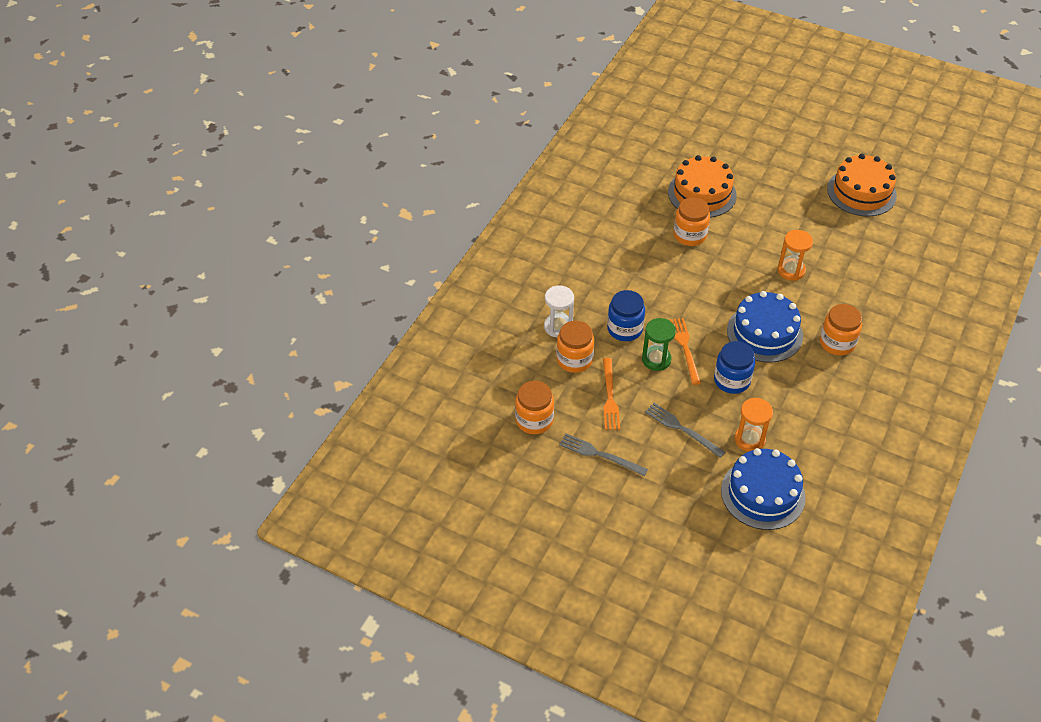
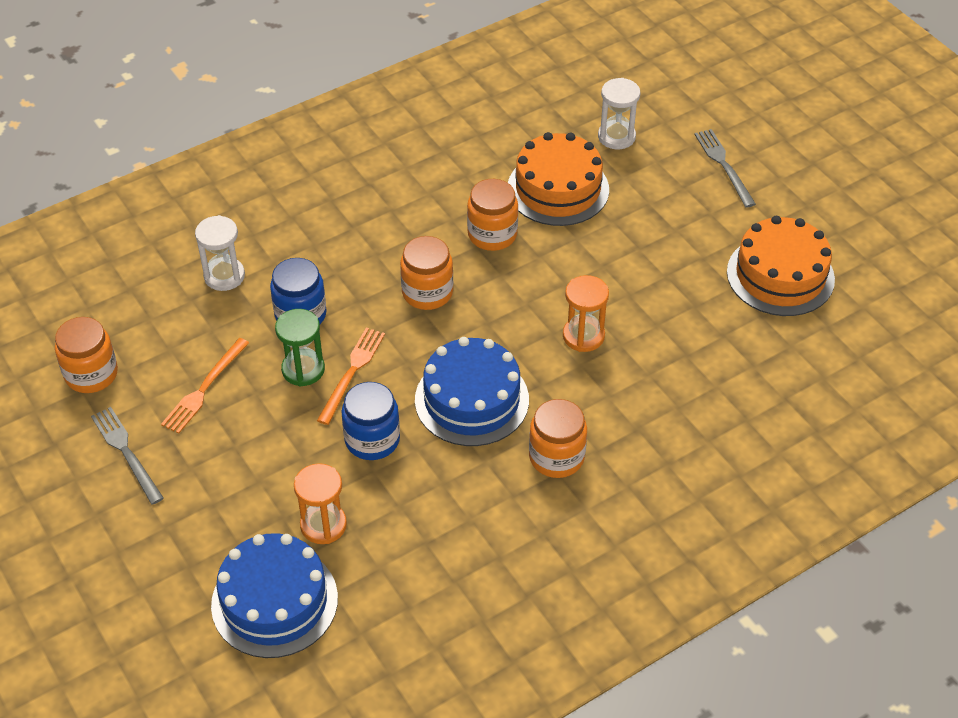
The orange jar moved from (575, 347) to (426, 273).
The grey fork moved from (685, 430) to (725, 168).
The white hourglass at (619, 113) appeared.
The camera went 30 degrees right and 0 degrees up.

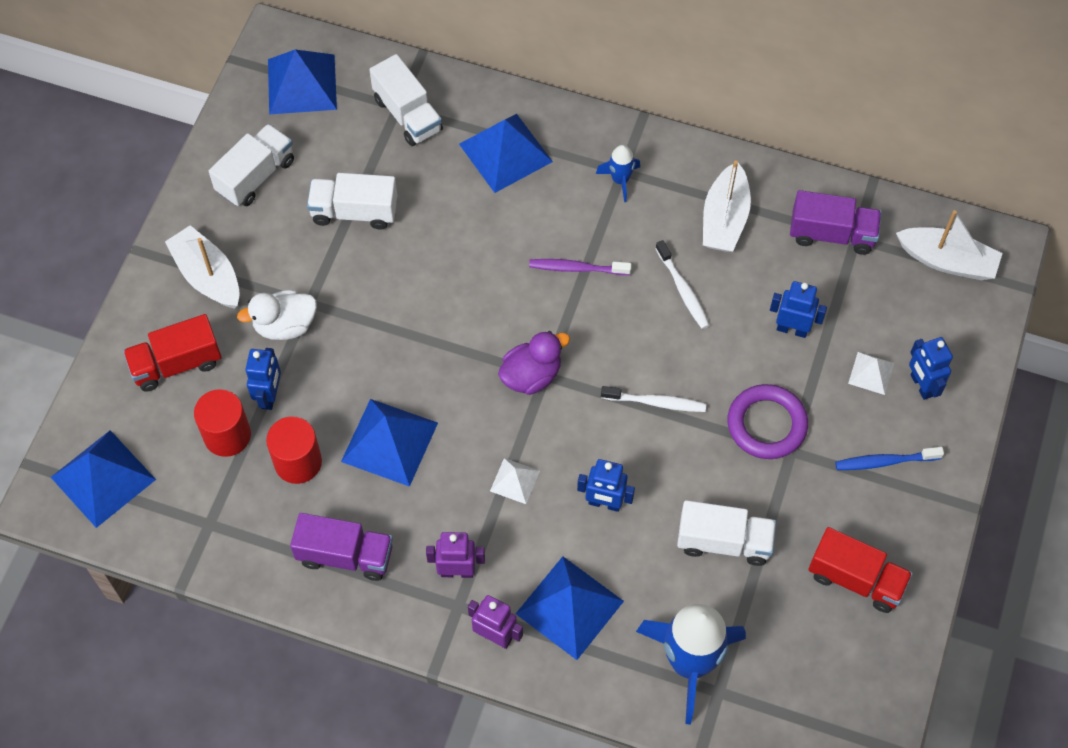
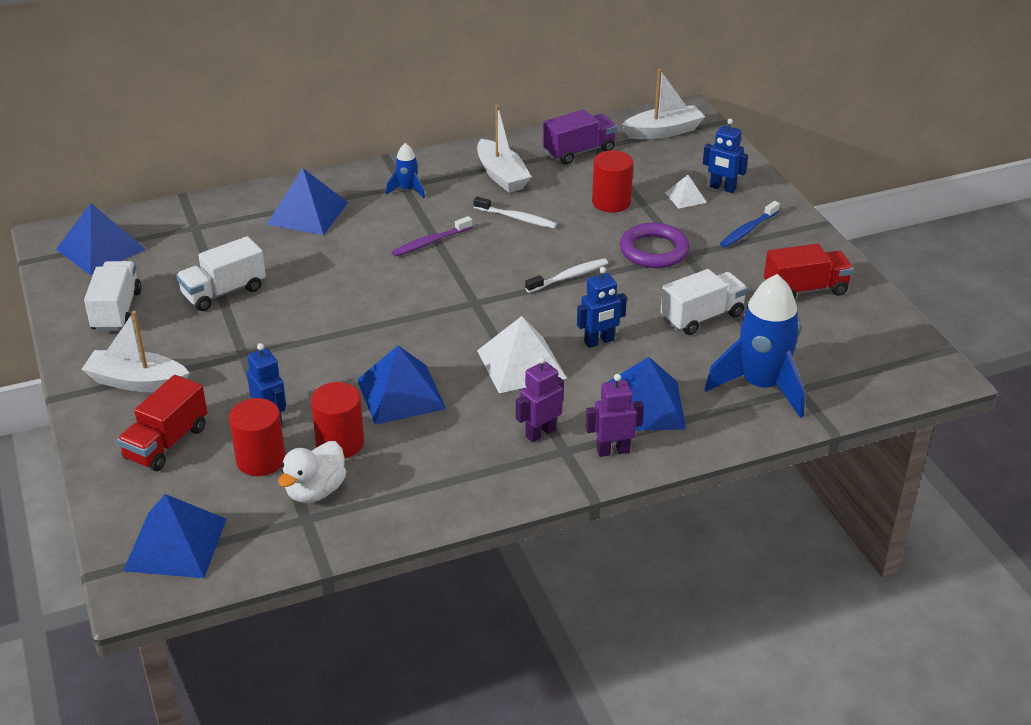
The white truck at (406, 100) disappeared.
The blue robot at (798, 309) was replaced by the red cylinder at (612, 181).
The white duck moved from (277, 315) to (312, 472).
The purple duck at (534, 363) disappeared.
The white pyramid at (515, 481) changed to 1.93 times the size.
The purple truck at (341, 547) disappeared.
The camera went 40 degrees left and 25 degrees down.

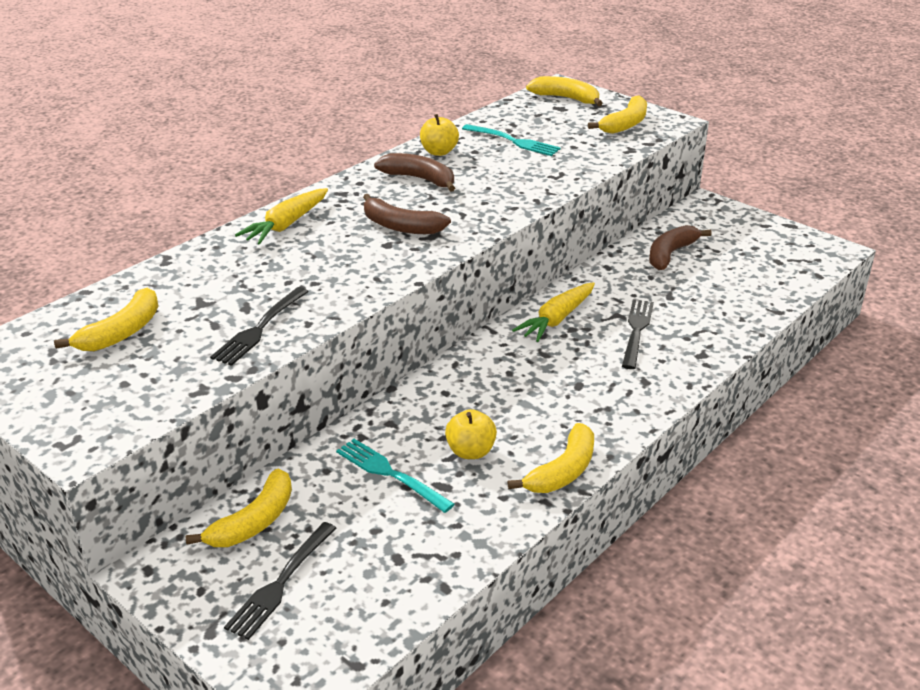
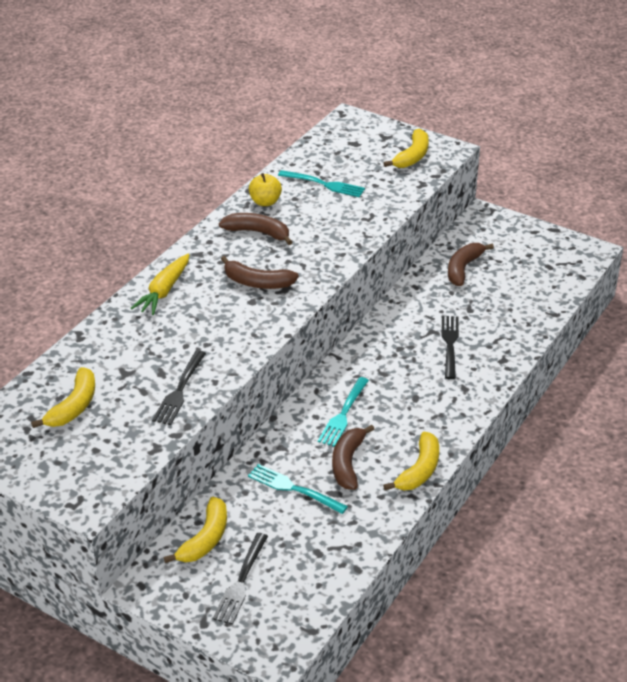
The yellow banana at (564, 91) disappeared.
The yellow carrot at (553, 312) disappeared.
The yellow apple at (471, 434) was replaced by the brown banana at (353, 457).
The turquoise fork at (343, 412) appeared.
The camera went 10 degrees left and 5 degrees up.

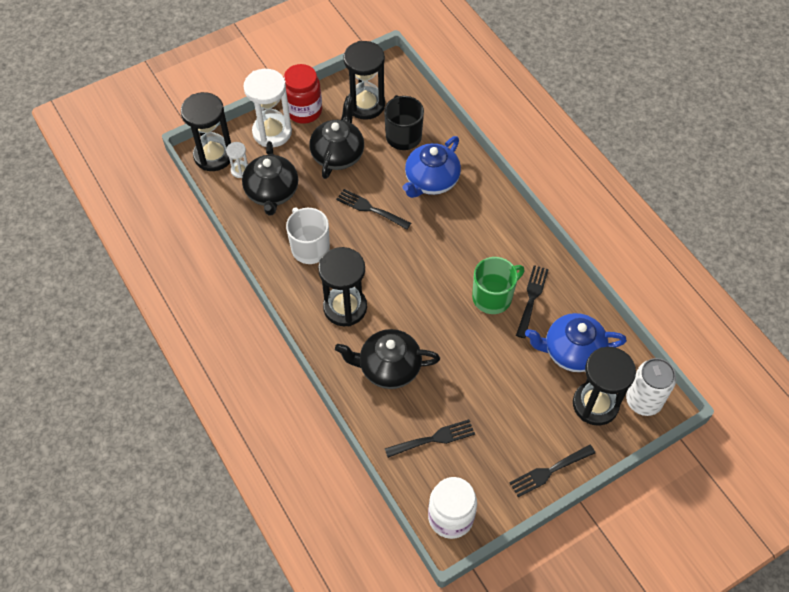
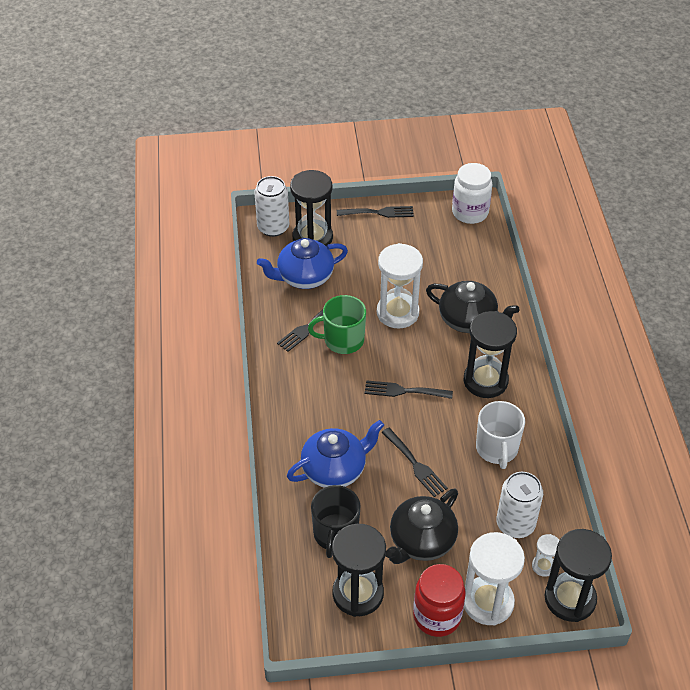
The black teapot at (270, 178) was replaced by the white can at (519, 505).
The blue teapot at (576, 342) turned 135 degrees clockwise.
The black fork moved from (430, 438) to (409, 389).
The white hourglass at (400, 285) appeared.
The camera went 155 degrees left and 10 degrees down.

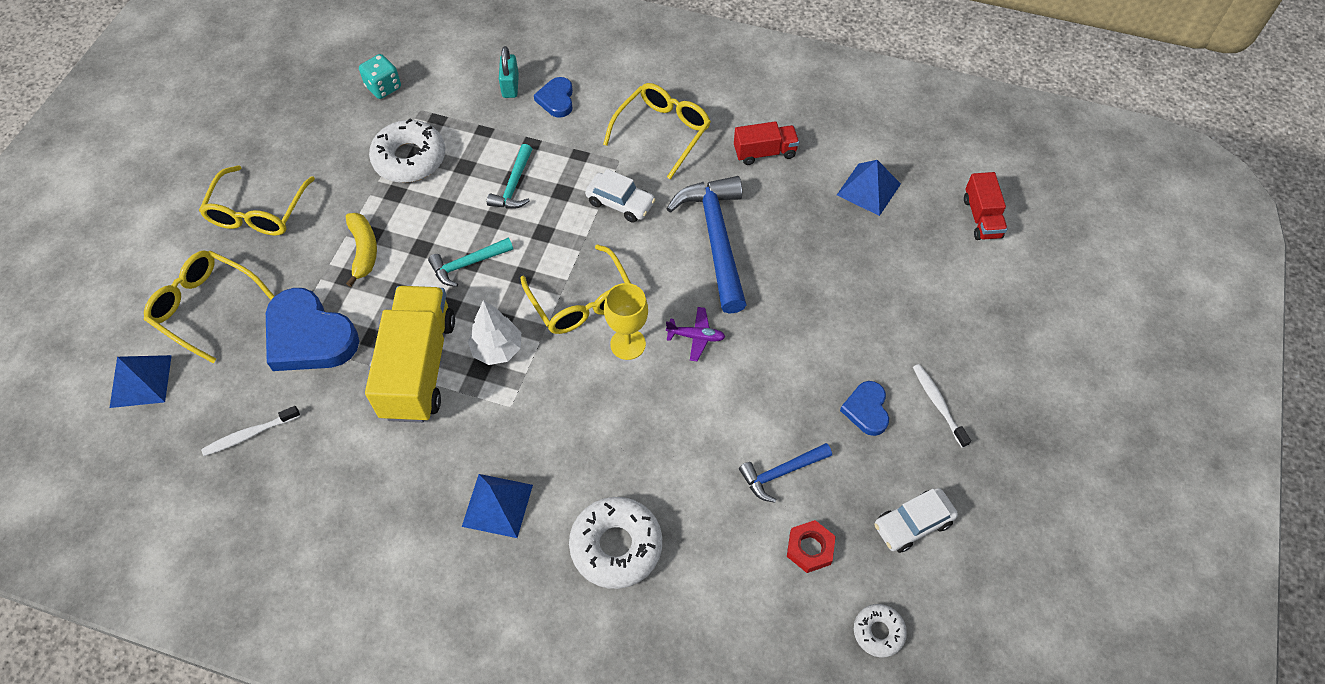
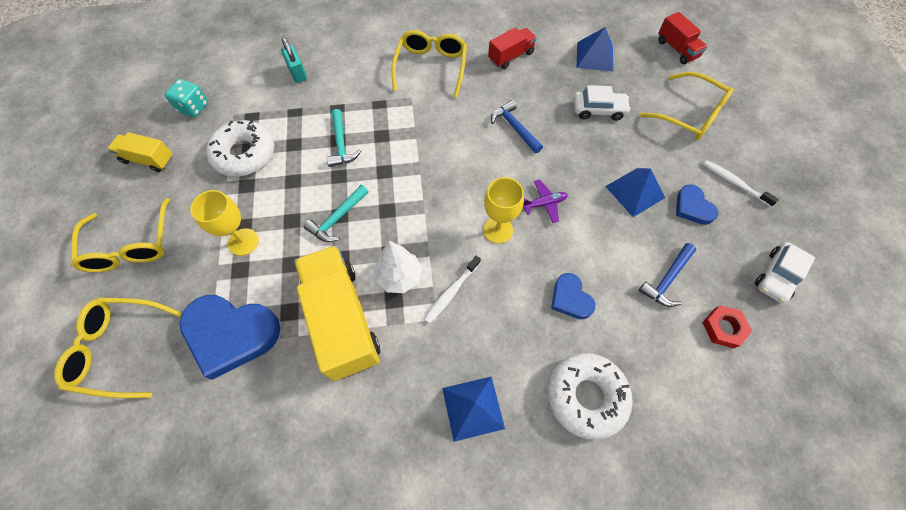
The blue heart moved from (553, 97) to (573, 296).
The white car moved from (620, 196) to (602, 103).
The blue hammer at (706, 245) changed to 0.53 times the size.
The yellow banana at (361, 250) was replaced by the yellow goblet at (224, 223).
The yellow glasses moved from (575, 289) to (687, 106).
The blue pyramid moved from (141, 381) to (635, 192).
The white toothbrush moved from (250, 431) to (452, 290).
The white donut at (880, 630) disappeared.
The yellow truck at (140, 152) appeared.
The camera went 25 degrees left and 5 degrees up.

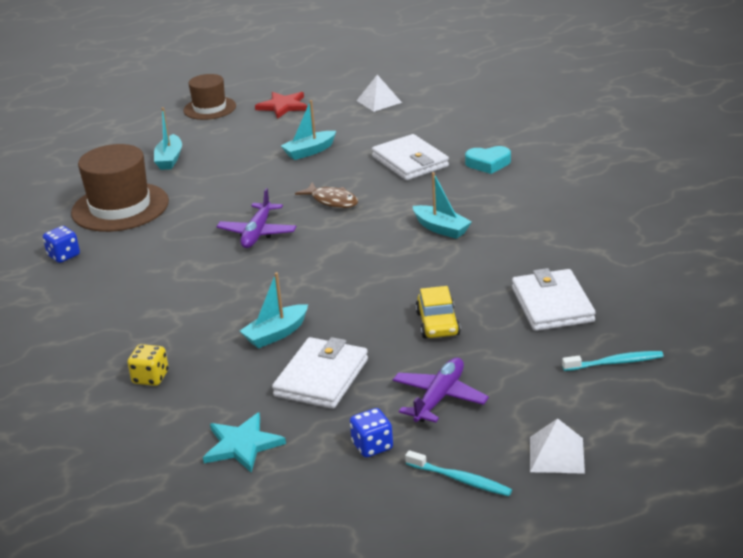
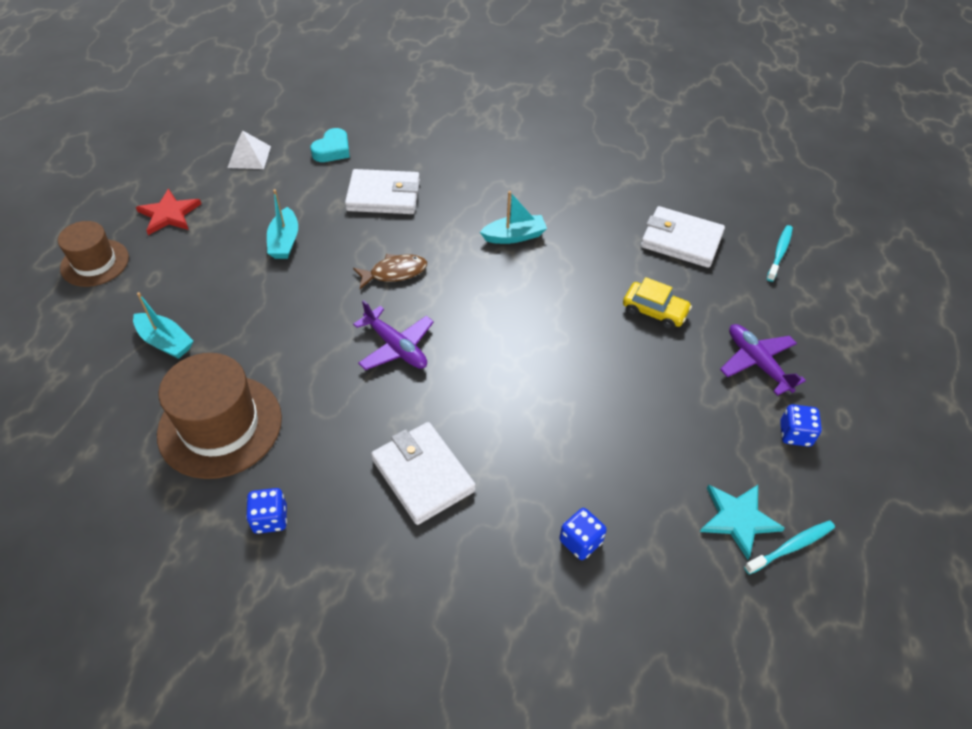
The turquoise heart moved from (488, 160) to (330, 145).
The turquoise boat at (274, 310) disappeared.
The white wallet moved from (320, 373) to (423, 473).
The yellow dice at (148, 365) became the blue dice at (583, 534).
The white pyramid at (557, 446) disappeared.
The turquoise toothbrush moved from (458, 473) to (789, 547).
The camera went 60 degrees left and 20 degrees up.

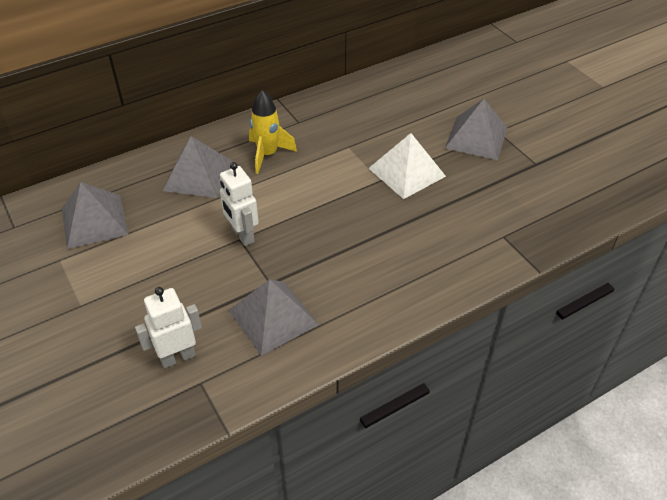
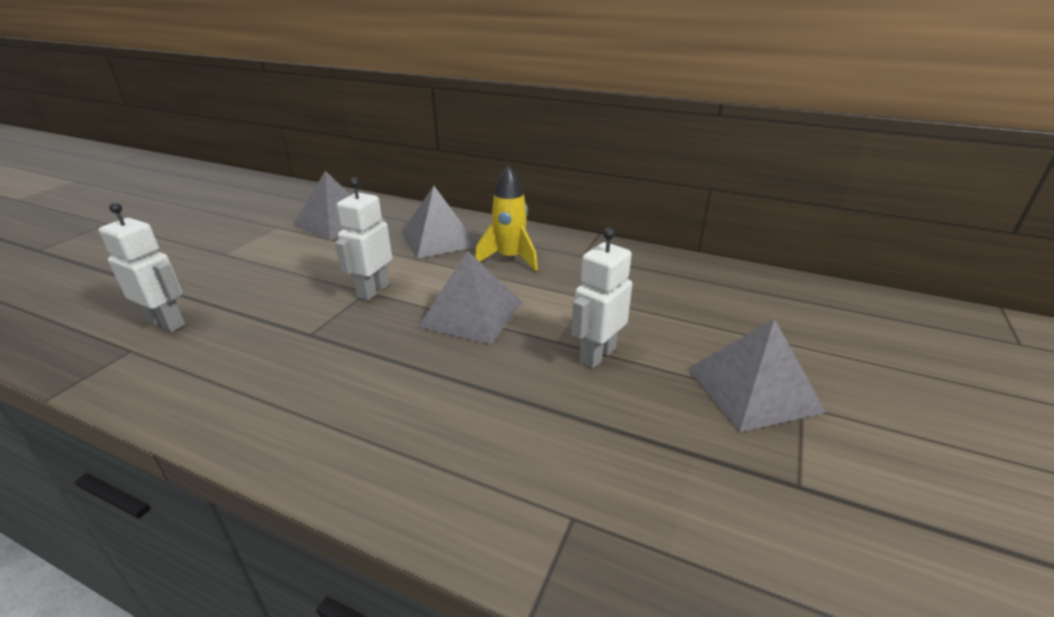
The white pyramid at (407, 166) was replaced by the white robot at (601, 298).
The grey pyramid moved from (274, 317) to (470, 297).
The camera went 55 degrees right and 15 degrees down.

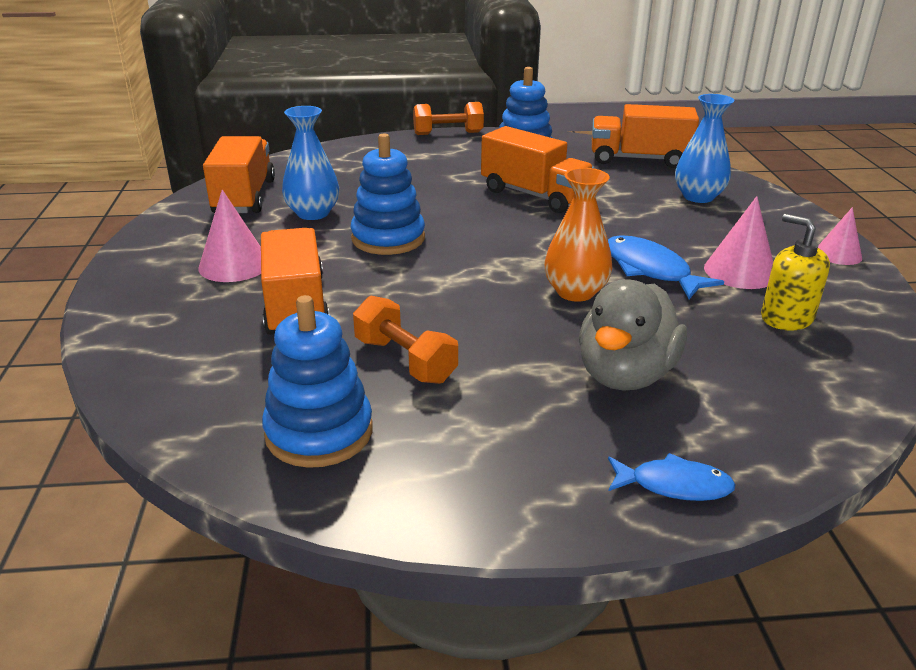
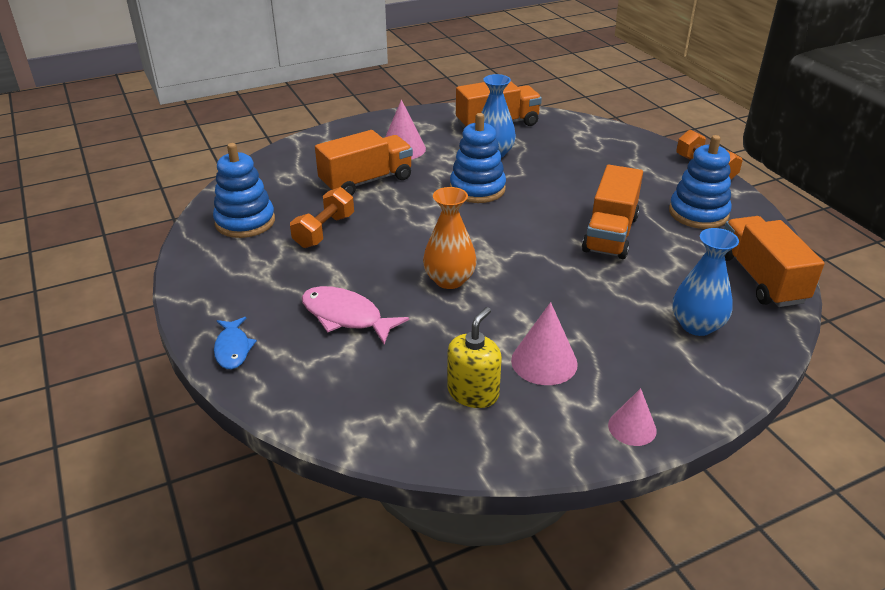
The blue fish at (666, 267) disappeared.
The grey duck at (633, 335) was replaced by the pink fish at (355, 315).
The camera went 70 degrees right and 5 degrees up.

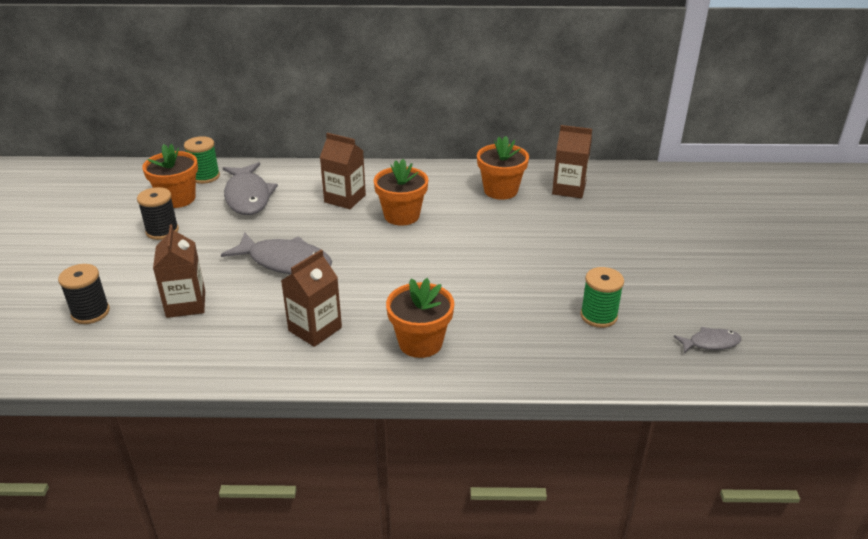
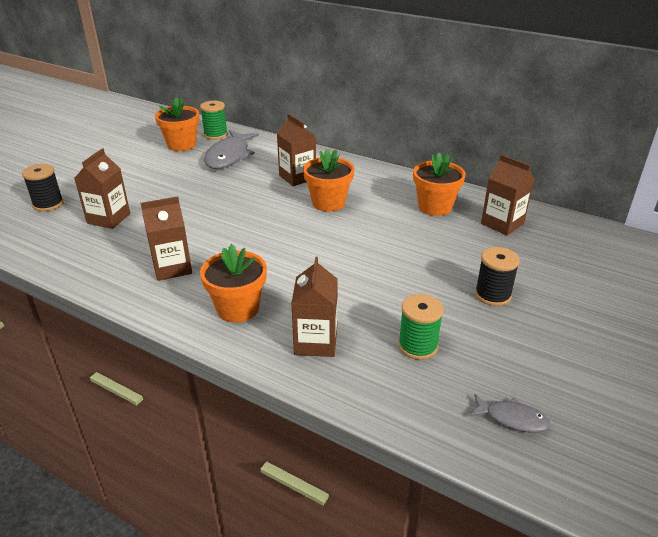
The black spool moved from (158, 213) to (497, 276).
The grey fish at (276, 253) disappeared.
The brown carton at (314, 307) appeared.
The camera went 30 degrees right and 0 degrees up.

